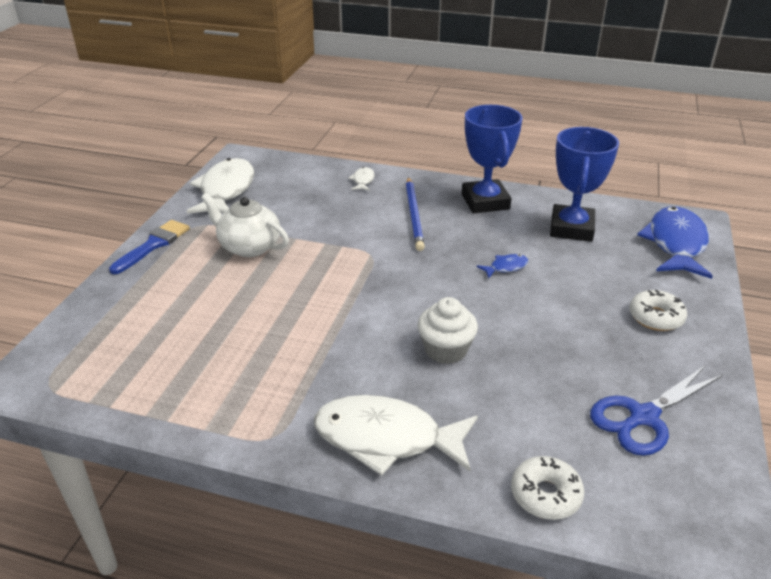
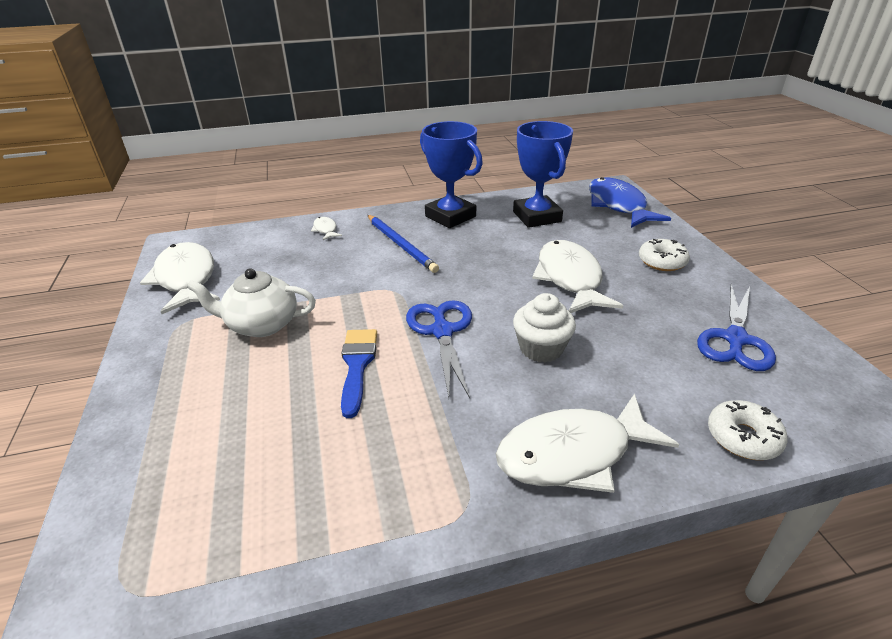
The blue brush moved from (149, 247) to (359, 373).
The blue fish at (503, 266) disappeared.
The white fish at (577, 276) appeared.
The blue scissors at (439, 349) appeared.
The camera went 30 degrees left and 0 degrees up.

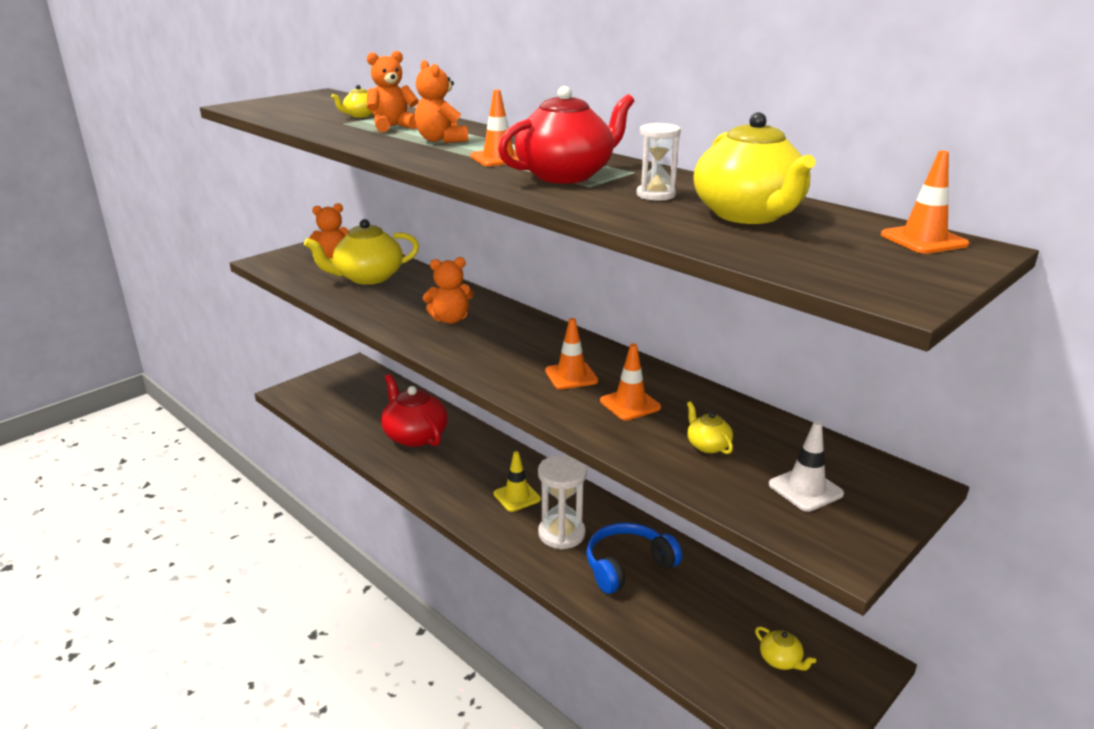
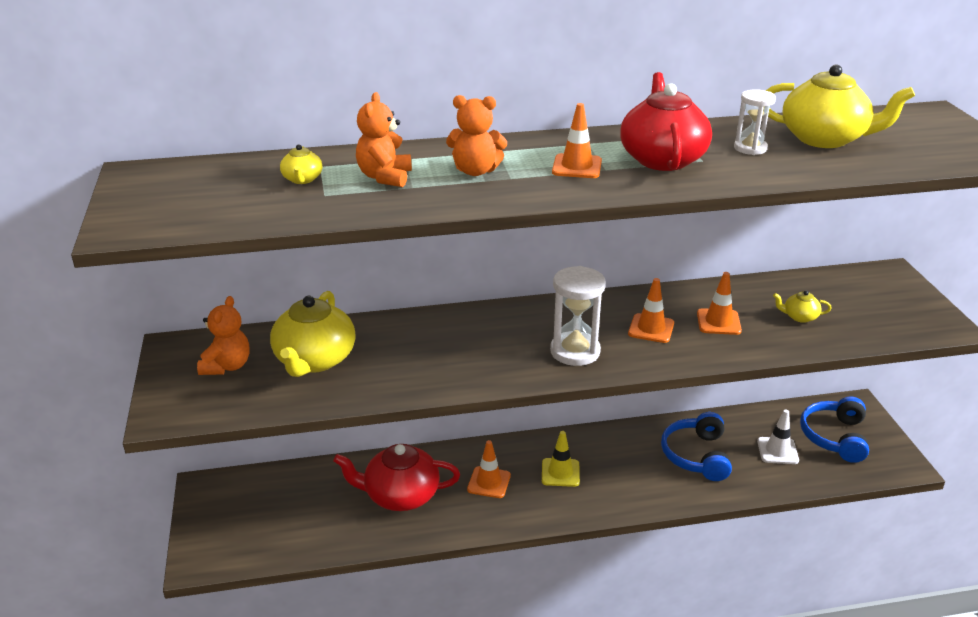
The orange traffic cone moved from (925, 202) to (489, 469).
The orange teddy bear at (448, 290) disappeared.
The white traffic cone moved from (806, 466) to (778, 437).
The white hourglass moved from (562, 502) to (578, 316).
The yellow teapot at (785, 648) was replaced by the blue headphones at (834, 430).
The camera went 55 degrees left and 5 degrees up.

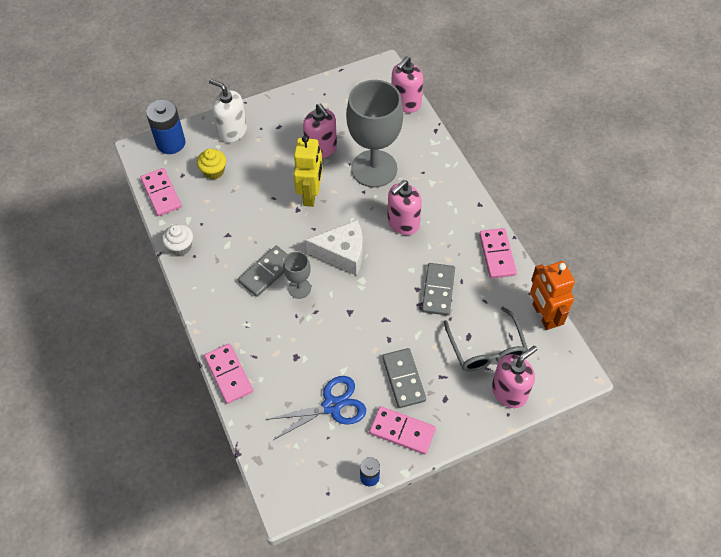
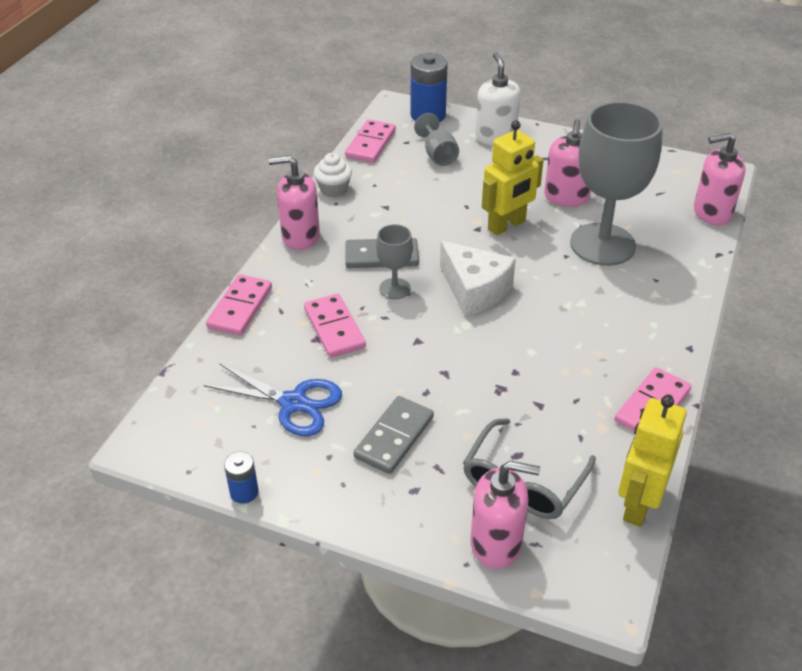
The yellow cupcake at (211, 164) was replaced by the grey goblet at (436, 139).
The pink soap dispenser moved from (404, 207) to (294, 203).
The orange robot at (552, 295) became the yellow robot at (652, 461).
The grey domino at (438, 289) disappeared.
The pink domino moved from (402, 430) to (335, 326).
The camera went 45 degrees right and 15 degrees down.

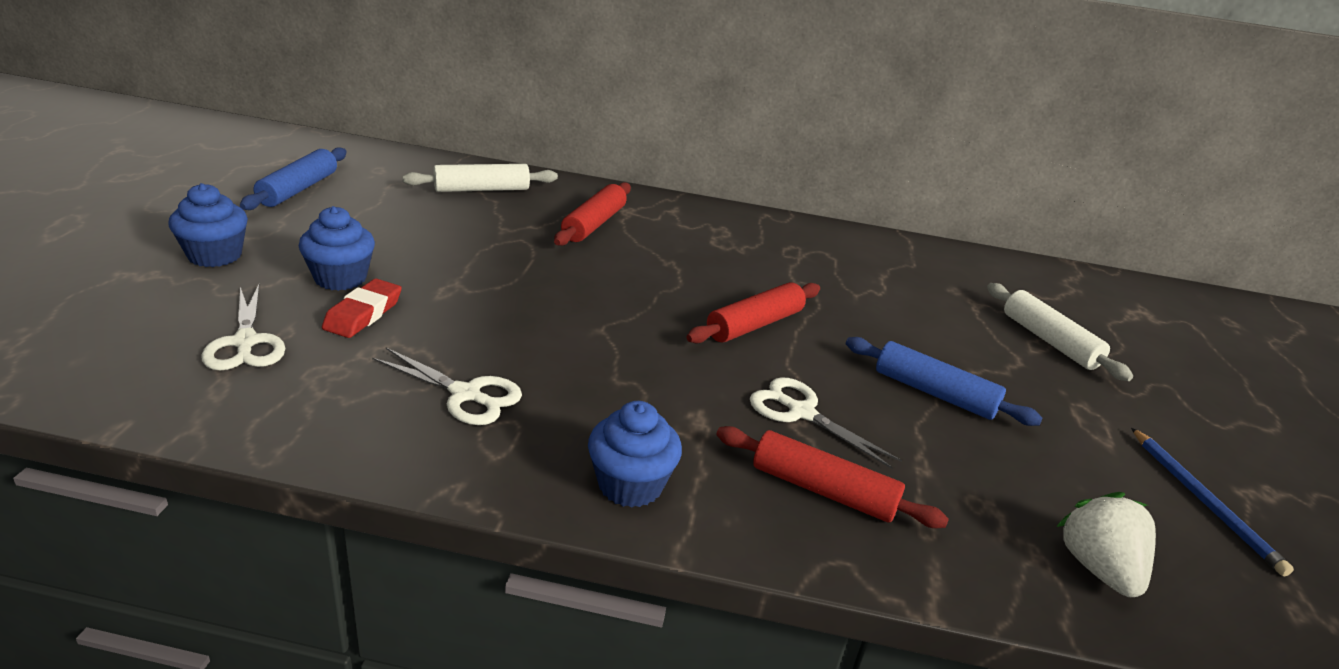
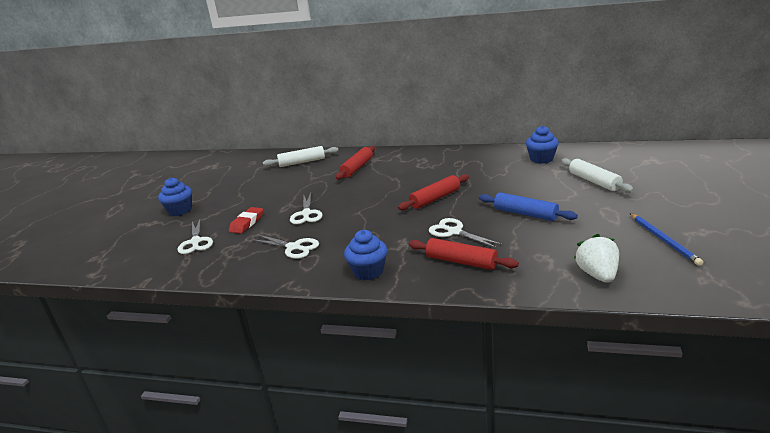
The blue rolling pin at (293, 178) disappeared.
The blue cupcake moved from (337, 248) to (542, 145).
The white scissors at (306, 208) appeared.
The camera went 10 degrees right and 5 degrees down.

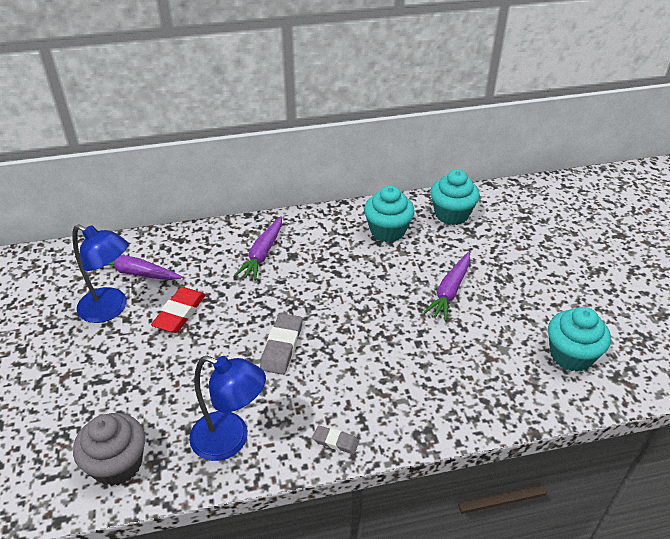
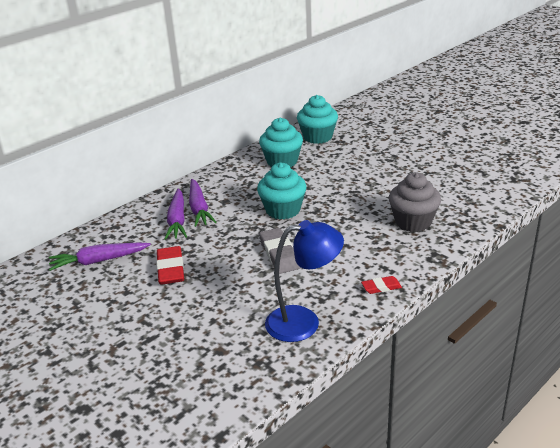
The blue lamp at (100, 273) disappeared.
The purple carrot moved from (446, 286) to (176, 214).
The turquoise cupcake moved from (579, 339) to (282, 191).
The grey cupcake moved from (109, 449) to (415, 202).
The grey eraser at (336, 439) became the red eraser at (381, 285).
The camera went 30 degrees left and 10 degrees down.

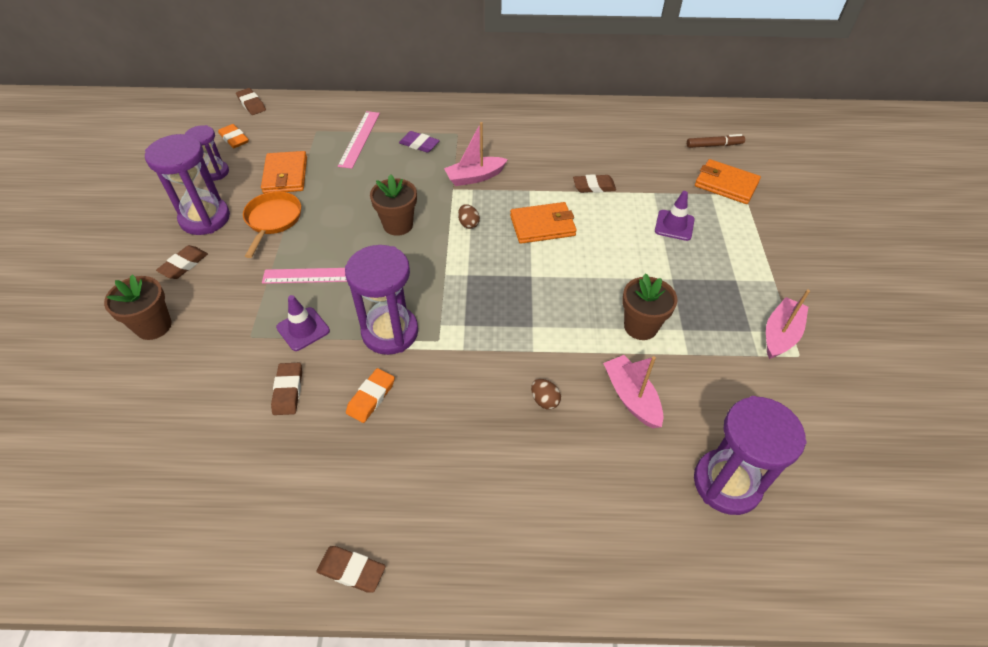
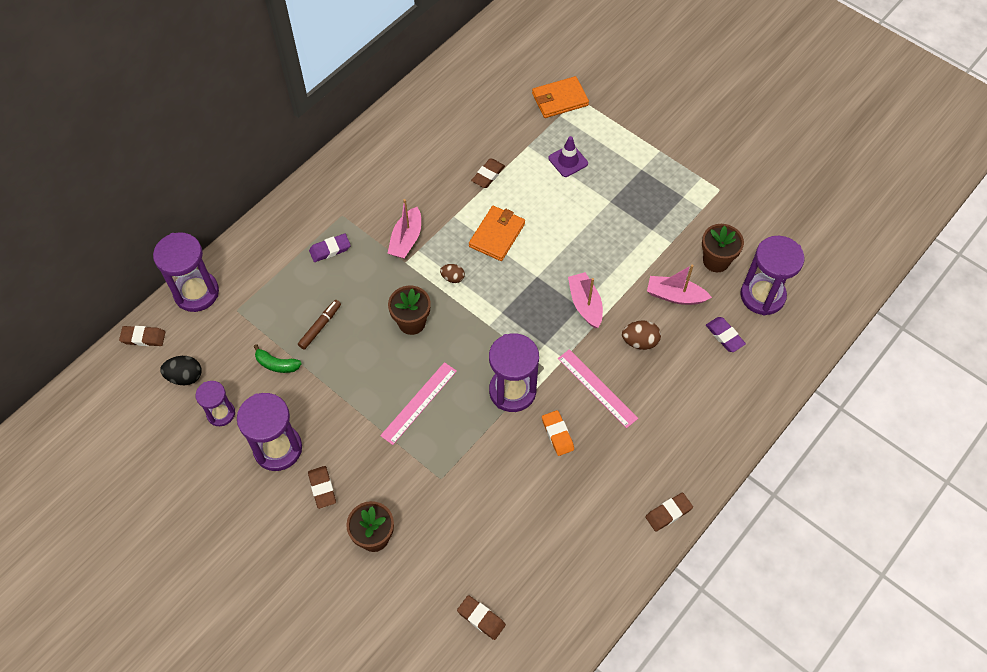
The pink ruler moved from (359, 140) to (598, 388).
The orange eraser at (233, 136) was replaced by the black egg at (181, 370).
The brown marker moved from (716, 141) to (319, 325).
The orange wallet at (284, 172) was replaced by the green banana at (278, 358).
The orange pan at (272, 224) disappeared.
The brown flower pot moved from (650, 306) to (723, 248).
The pink boat moved from (788, 324) to (585, 300).
The purple traffic cone at (303, 323) disappeared.
The brown eraser moved from (286, 389) to (481, 617).
The brown egg at (546, 394) changed to 1.51 times the size.
The purple hourglass at (186, 272) appeared.
The purple eraser at (726, 334) appeared.
The camera went 50 degrees left and 10 degrees up.

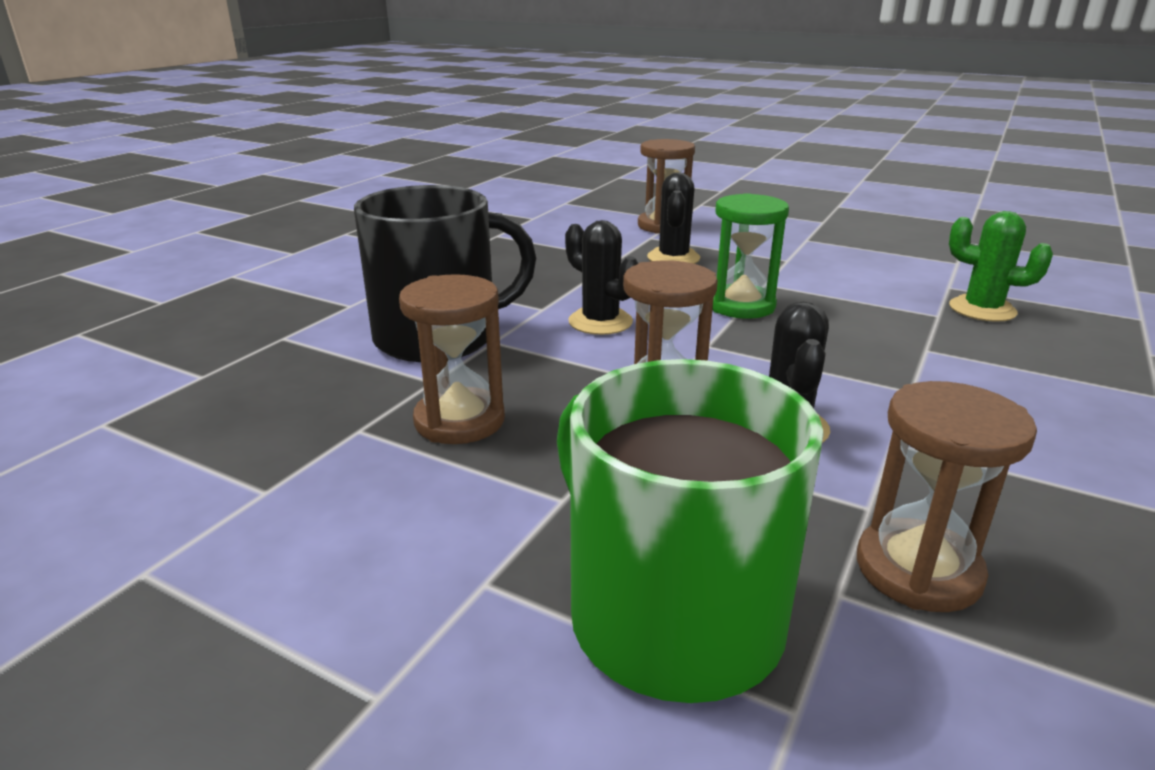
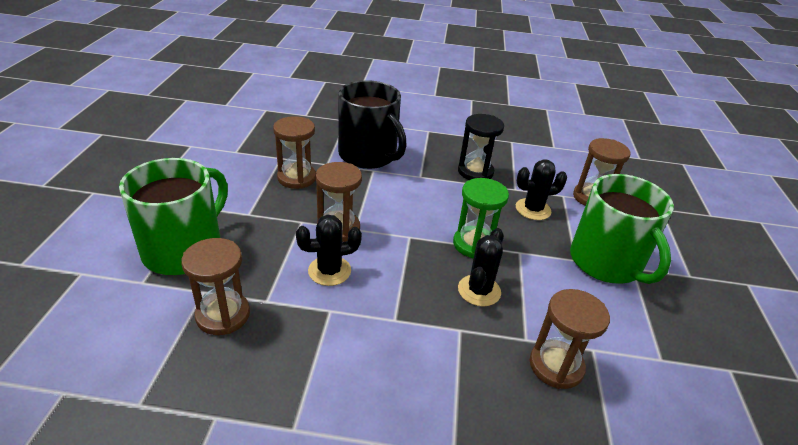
The green cactus at (1001, 266) was replaced by the brown hourglass at (570, 339).
The black cactus moved from (601, 277) to (481, 267).
The black hourglass at (481, 147) appeared.
The green mug at (622, 229) appeared.
The camera went 65 degrees right and 10 degrees up.

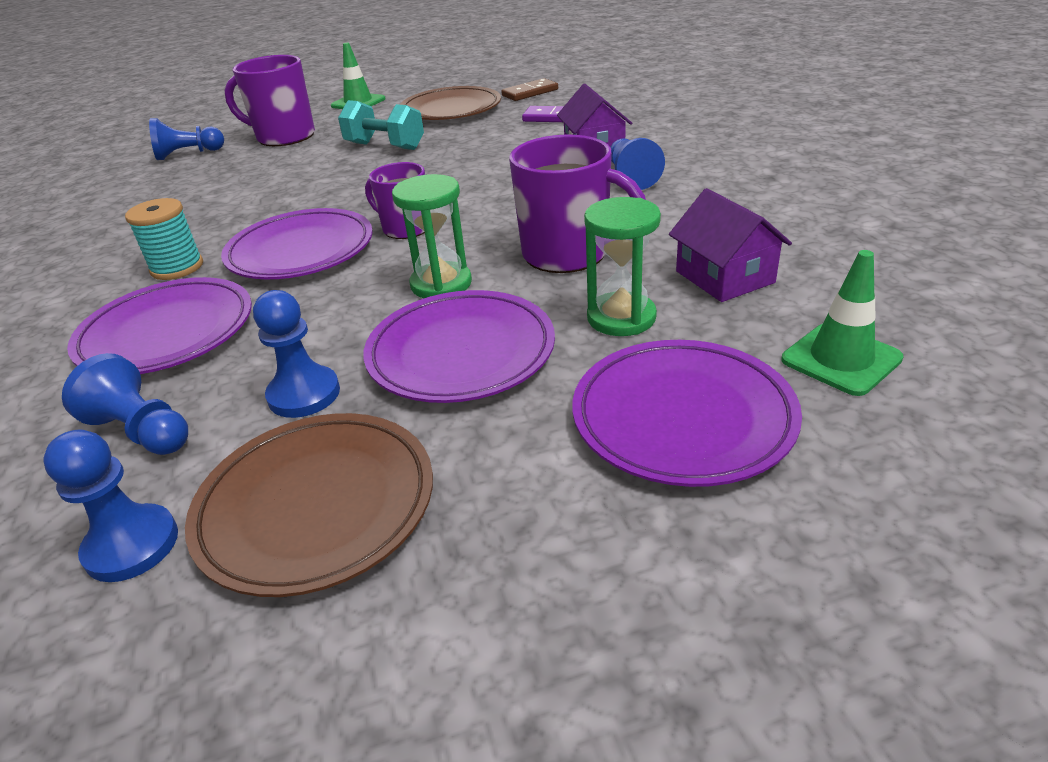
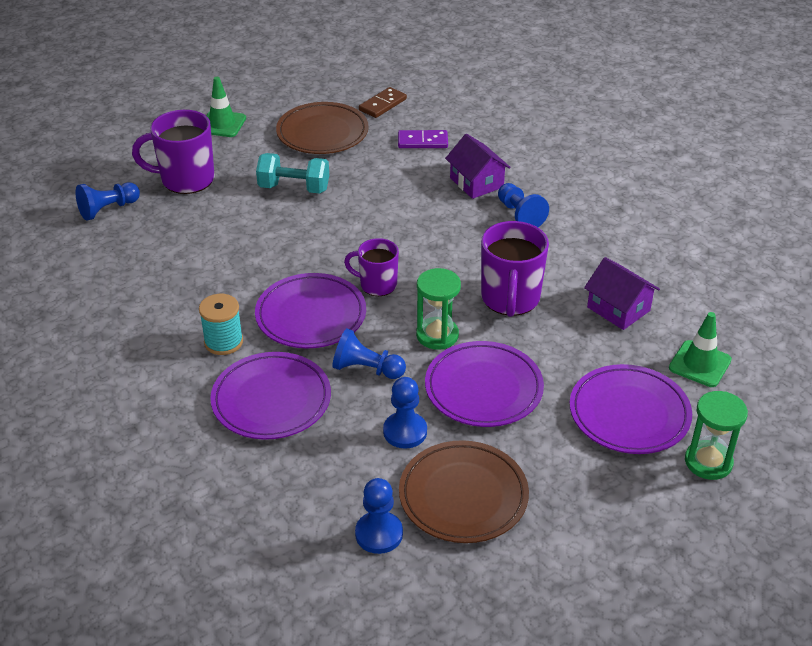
The purple mug at (577, 204) turned 90 degrees clockwise.
The green hourglass moved from (622, 266) to (716, 435).
The blue pawn moved from (125, 404) to (369, 353).
The camera went 20 degrees left and 5 degrees up.

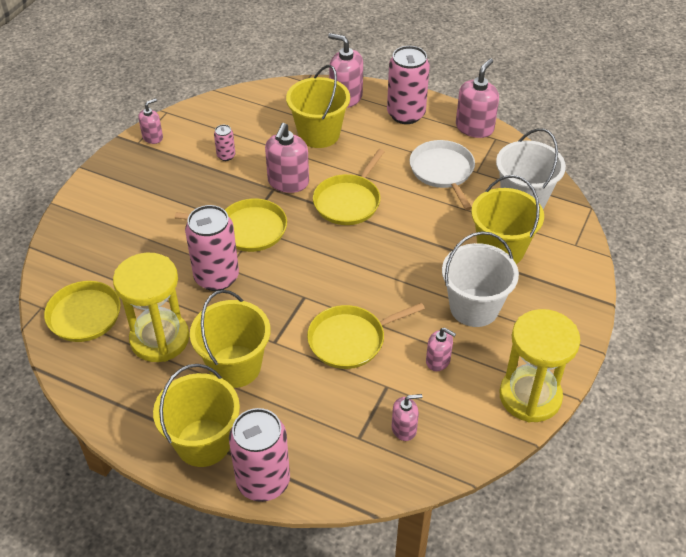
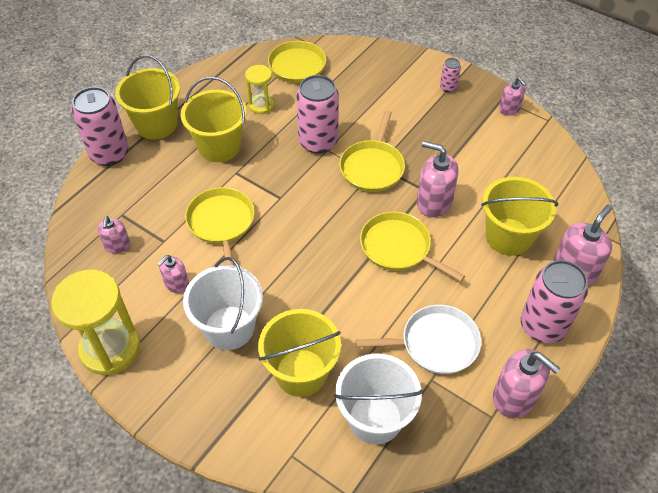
The pink can moved from (224, 143) to (450, 75).
The yellow hourglass at (151, 307) changed to 0.54 times the size.
The camera went 100 degrees right and 5 degrees up.

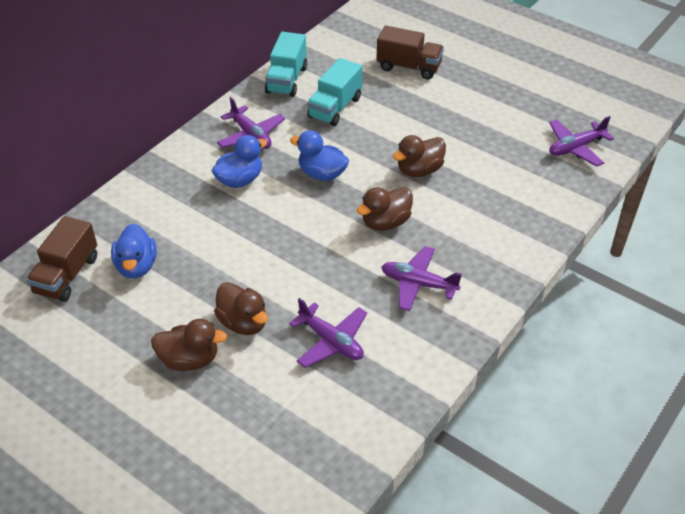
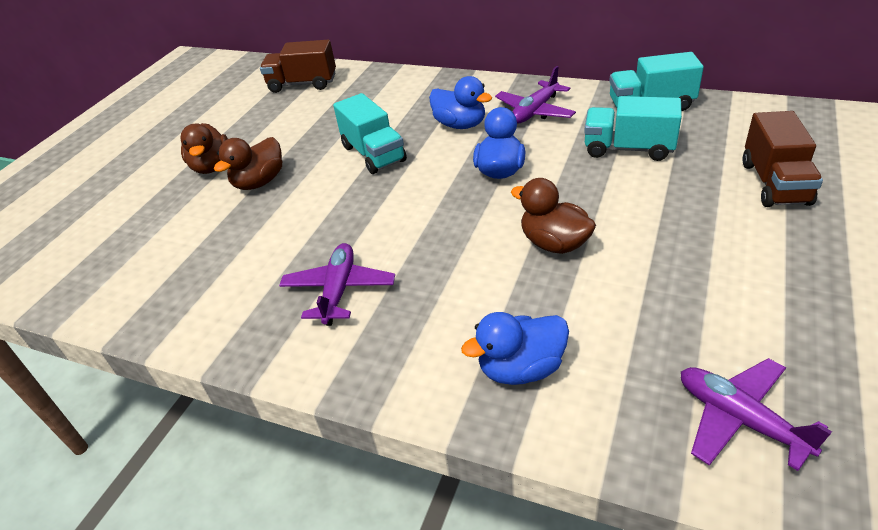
The brown duck at (385, 209) disappeared.
The blue duck moved from (134, 250) to (515, 348).
The purple plane at (328, 333) disappeared.
The turquoise truck at (370, 133) appeared.
The camera went 80 degrees right and 5 degrees down.

